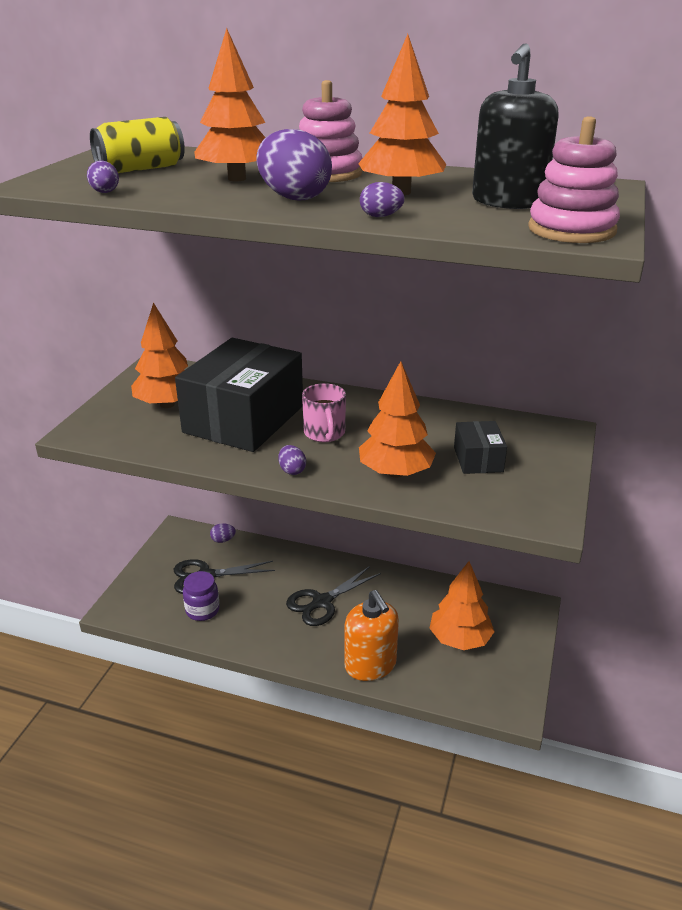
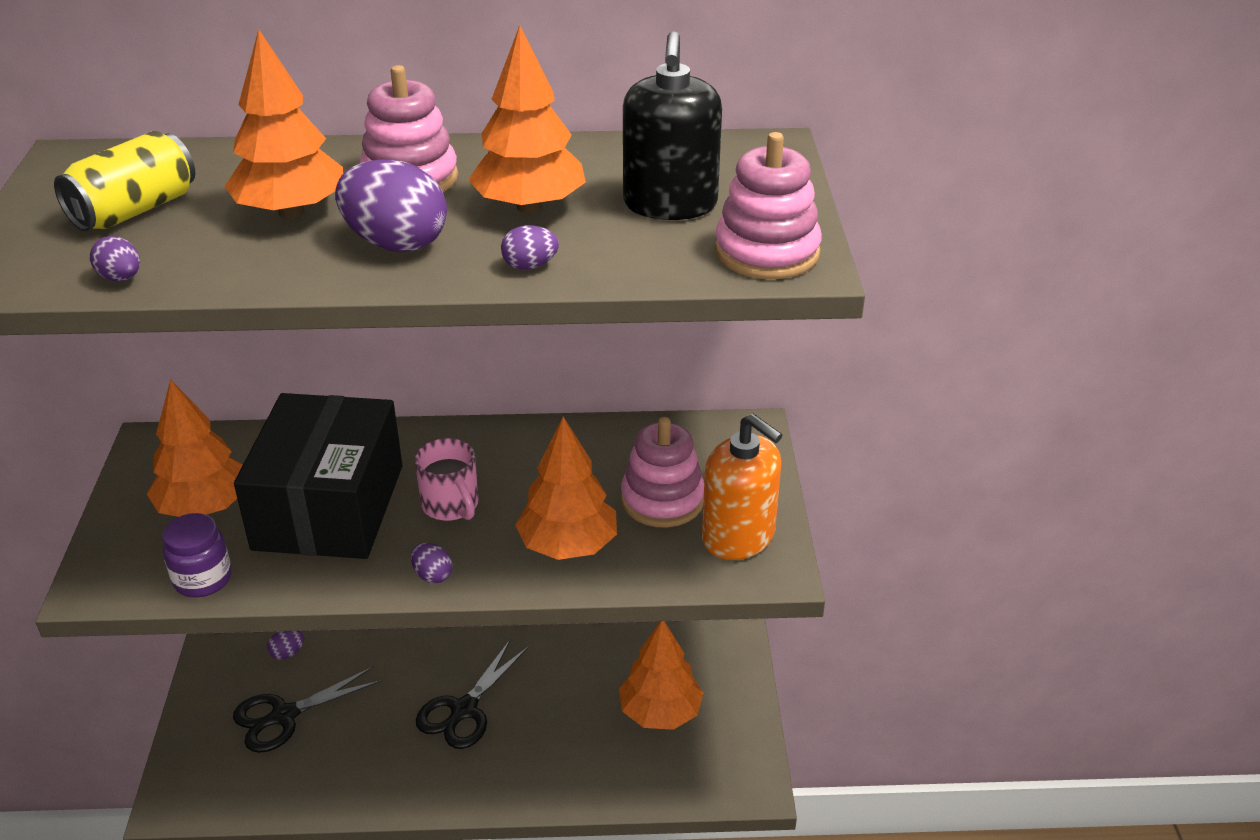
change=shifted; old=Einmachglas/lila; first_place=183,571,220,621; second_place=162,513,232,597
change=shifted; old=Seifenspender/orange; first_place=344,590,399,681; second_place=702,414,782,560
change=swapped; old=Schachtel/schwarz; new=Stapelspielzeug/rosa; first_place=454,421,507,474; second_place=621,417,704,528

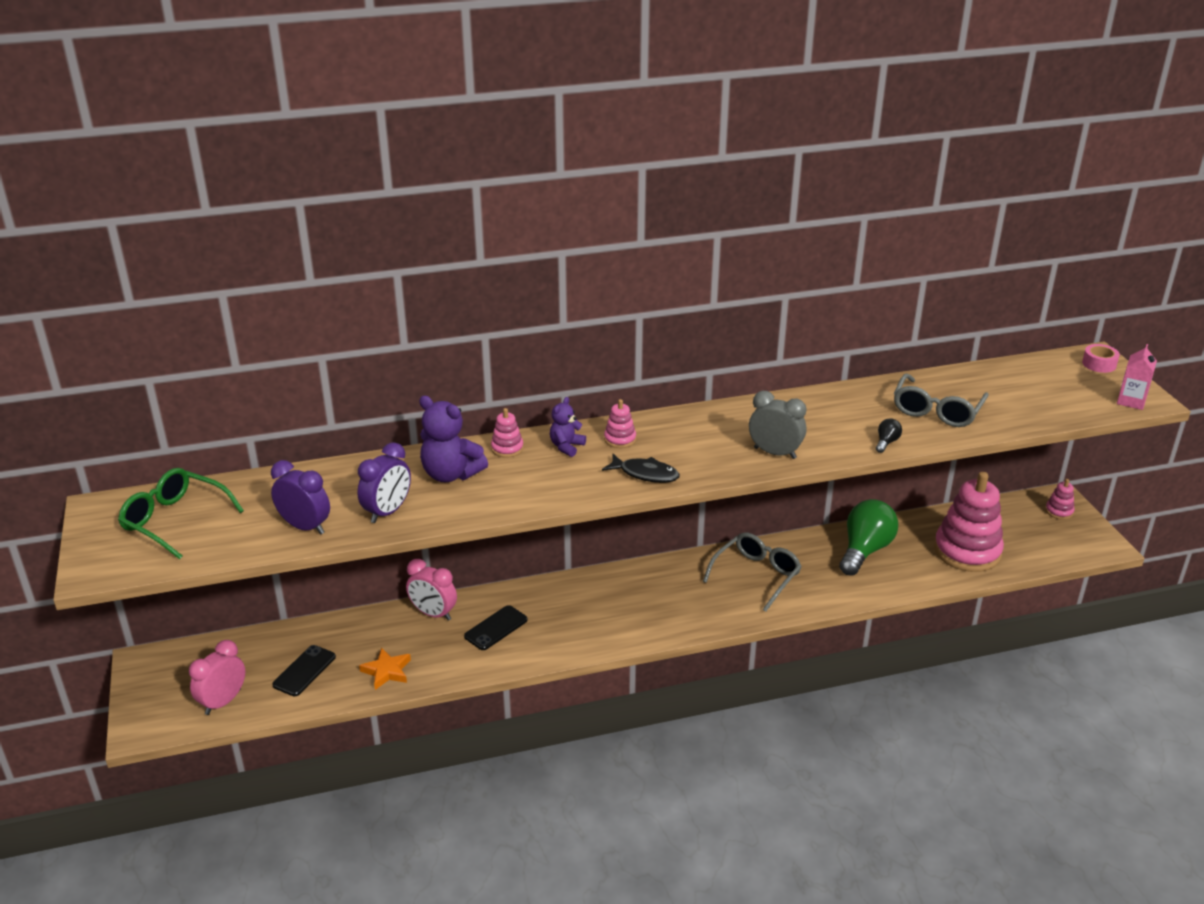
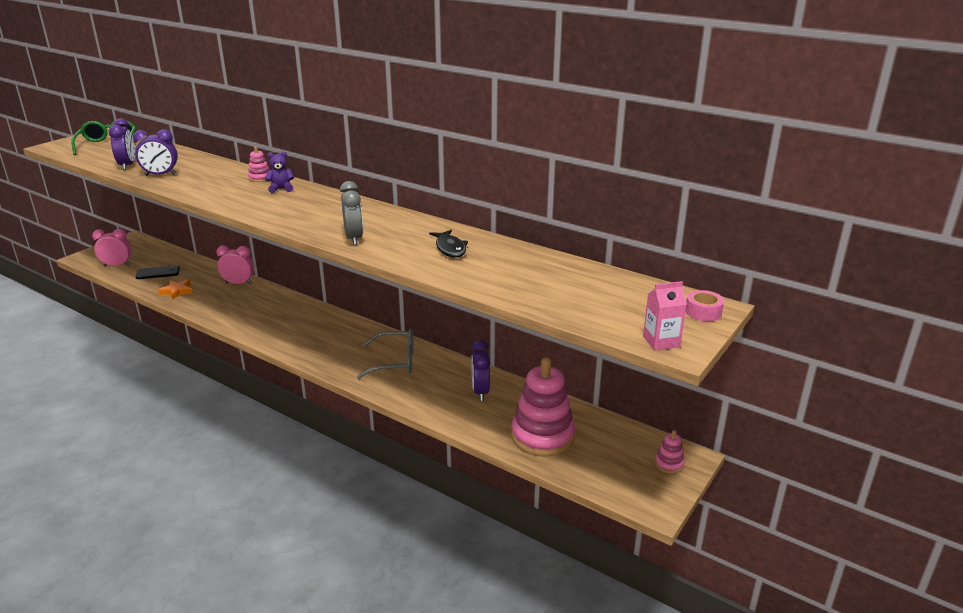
change=rotated; old=Wecker/rosa; first_place=406,559,457,621; second_place=216,245,254,284; degrees=105
change=gone; old=Teddybär/lila; first_place=419,396,488,482
change=gone; old=Handy/schwarz; first_place=464,605,528,650
change=shifted; old=Fisch/schwarz; first_place=602,454,680,483; second_place=429,230,468,257
change=gone; old=Stapelspielzeug/rosa; first_place=604,399,636,448
change=swapped; old=Glühbirne/grün; new=Wecker/lila; first_place=839,499,898,576; second_place=471,340,490,401
change=gone; old=Glühbirne/schwarz; first_place=876,418,902,453
change=gone; old=Brille/grau; first_place=894,374,989,427

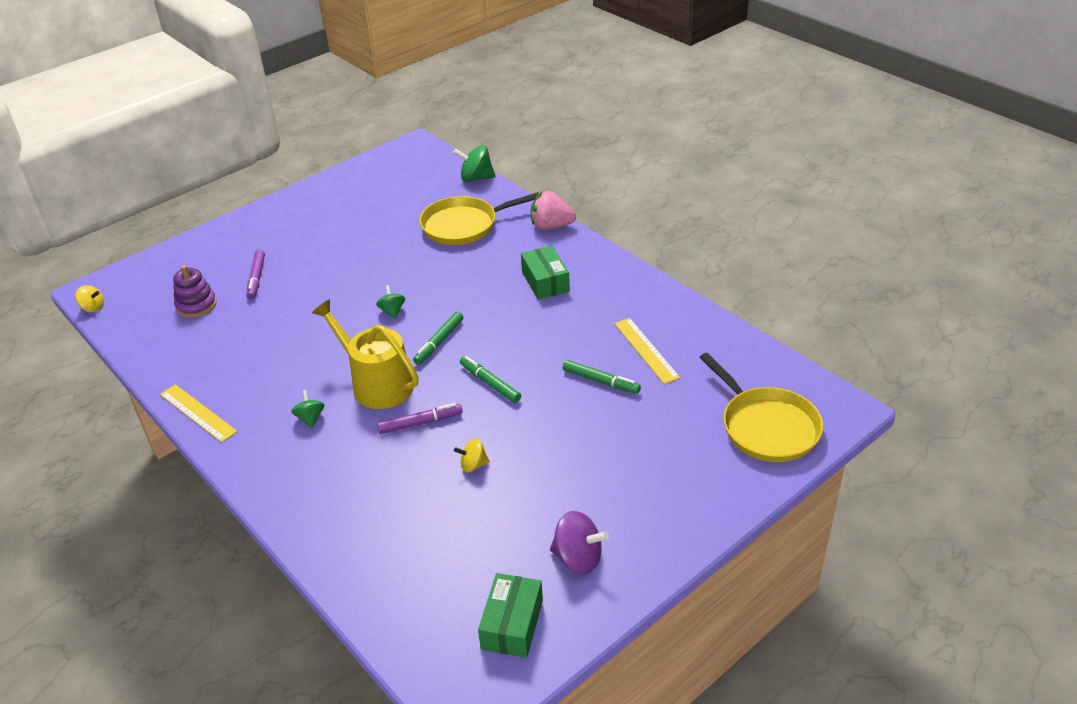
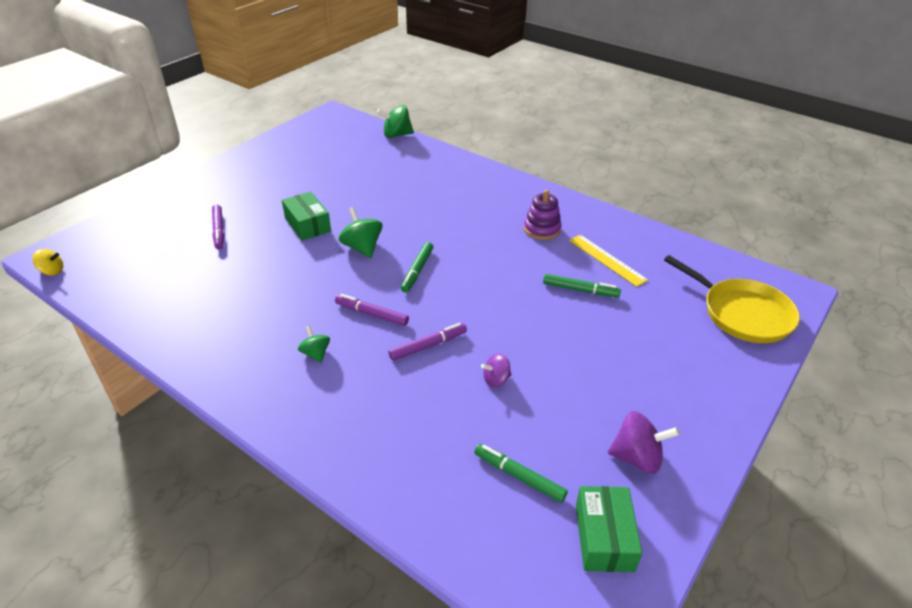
change=gone; old=Lineal/gelb; first_place=160,384,238,443
change=shifted; old=Stapelspielzeug/lila; first_place=173,265,217,318; second_place=524,190,562,240
change=swapped; old=Gießkanne/gelb; new=Filzstift/lila; first_place=312,299,418,409; second_place=335,294,409,326
change=scaled; old=Kreisel/grün; first_place=376,285,405,319; second_place=339,207,383,258; factor=1.64
change=gone; old=Pfanne/gelb; first_place=419,192,539,245
change=repainted; old=Kreisel/gelb; new=Kreisel/lila; first_place=454,439,490,472; second_place=481,353,512,387
change=shifted; old=Filzstift/grün; first_place=460,356,521,403; second_place=475,444,568,503
change=shifted; old=Schachtel/grün; first_place=521,246,570,300; second_place=282,191,331,241
change=gone; old=Erdbeere/rosa; first_place=531,191,576,230

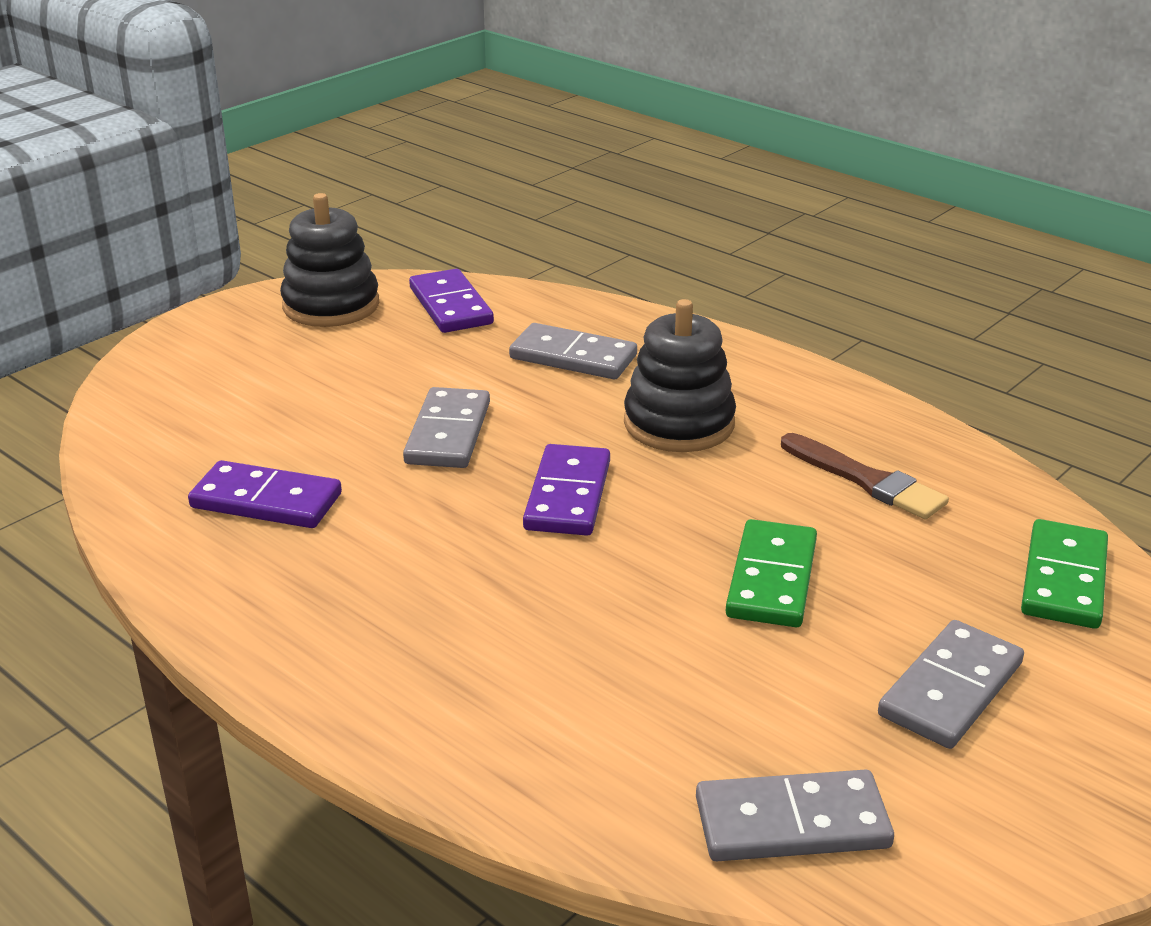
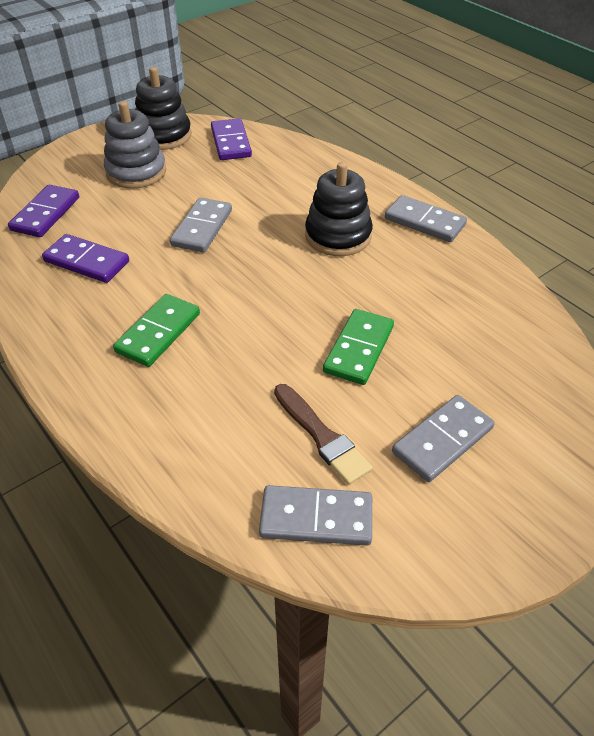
change=shifted; old=Dominostein/grau; first_place=509,323,637,379; second_place=385,195,467,242
change=shifted; old=Dominostein/lila; first_place=523,444,610,536; second_place=8,185,79,237
change=shifted; old=Pinsel/braun; first_place=781,433,949,519; second_place=274,384,373,485
change=shifted; old=Dominostein/grün; first_place=1021,519,1108,629; second_place=113,294,200,367
change=new; new=Stapelspielzeug/grau; second_place=104,101,166,189

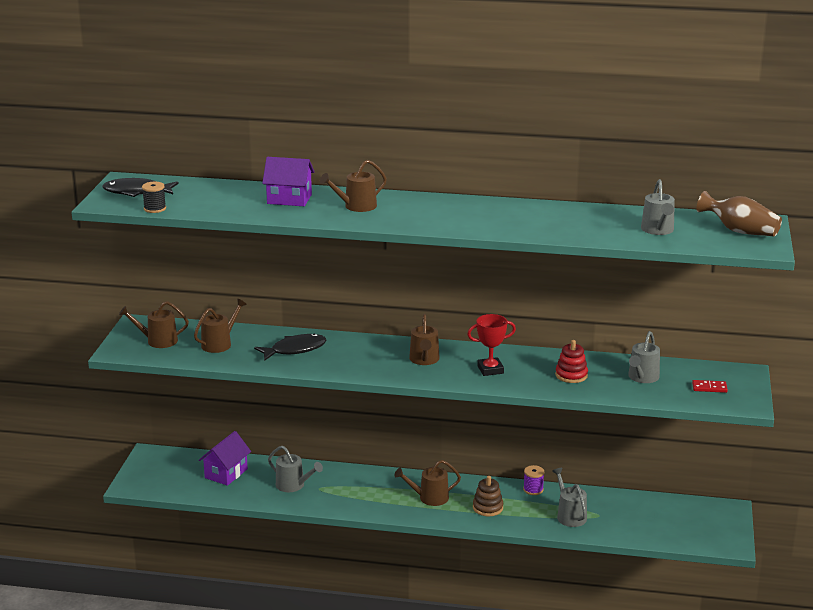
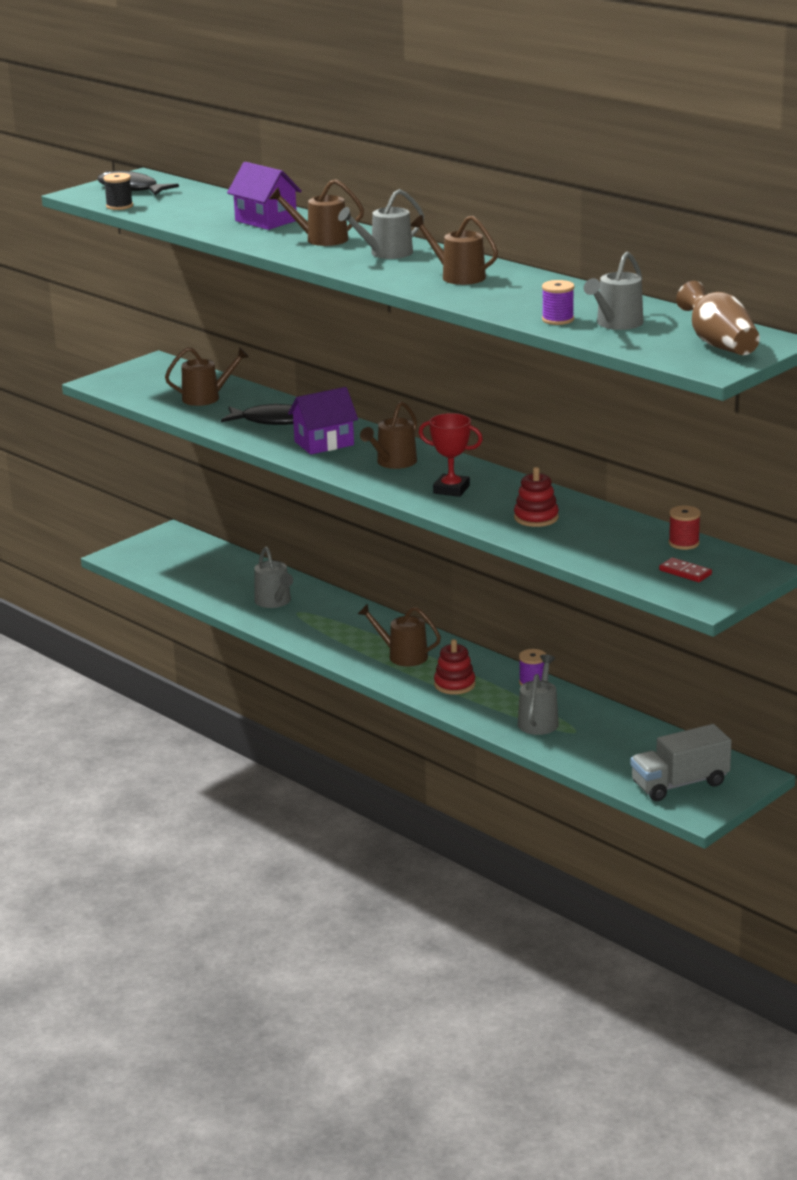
change=shifted; old=Gießkanne/braun; first_place=119,301,189,348; second_place=411,215,498,285
change=shifted; old=Haus/lila; first_place=199,431,251,486; second_place=288,387,358,455
change=repainted; old=Stapelspielzeug/braun; new=Stapelspielzeug/rot; first_place=473,476,504,516; second_place=434,639,475,694
change=shifted; old=Gießkanne/grau; first_place=628,331,660,383; second_place=338,189,424,259
change=new; new=Garnrolle/lila; second_place=542,280,574,325
change=new; new=Lastwagen/grau; second_place=631,724,732,801
change=new; new=Garnrolle/rot; second_place=669,506,701,550

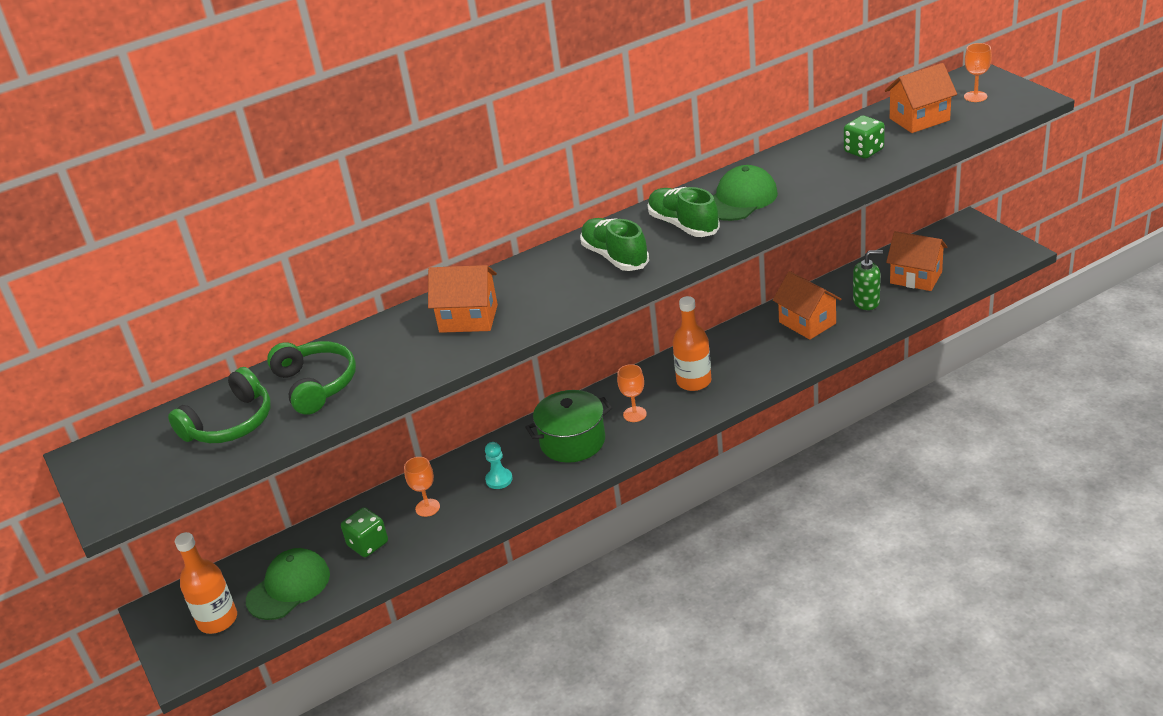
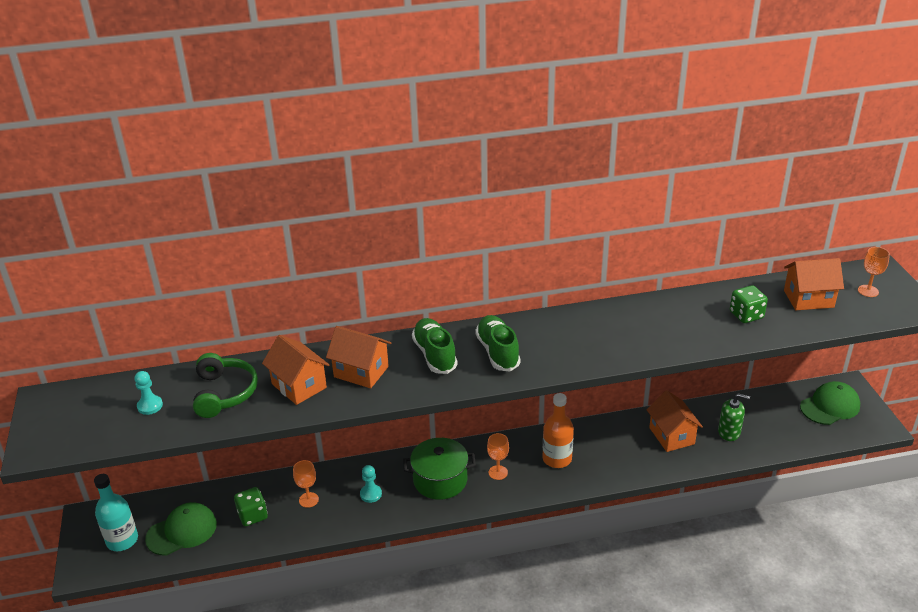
change=swapped; old=Kopfhörer/grün; new=Bauer/türkis; first_place=168,367,271,443; second_place=135,371,163,415
change=repainted; old=Flasche/orange; new=Flasche/türkis; first_place=175,532,237,634; second_place=94,474,138,551
change=shifted; old=Schuh/grün; first_place=648,187,720,237; second_place=412,318,458,374
change=shifted; old=Kappe/grün; first_place=713,165,778,221; second_place=800,381,860,425
change=shifted; old=Haus/orange; first_place=886,231,948,291; second_place=262,335,329,405

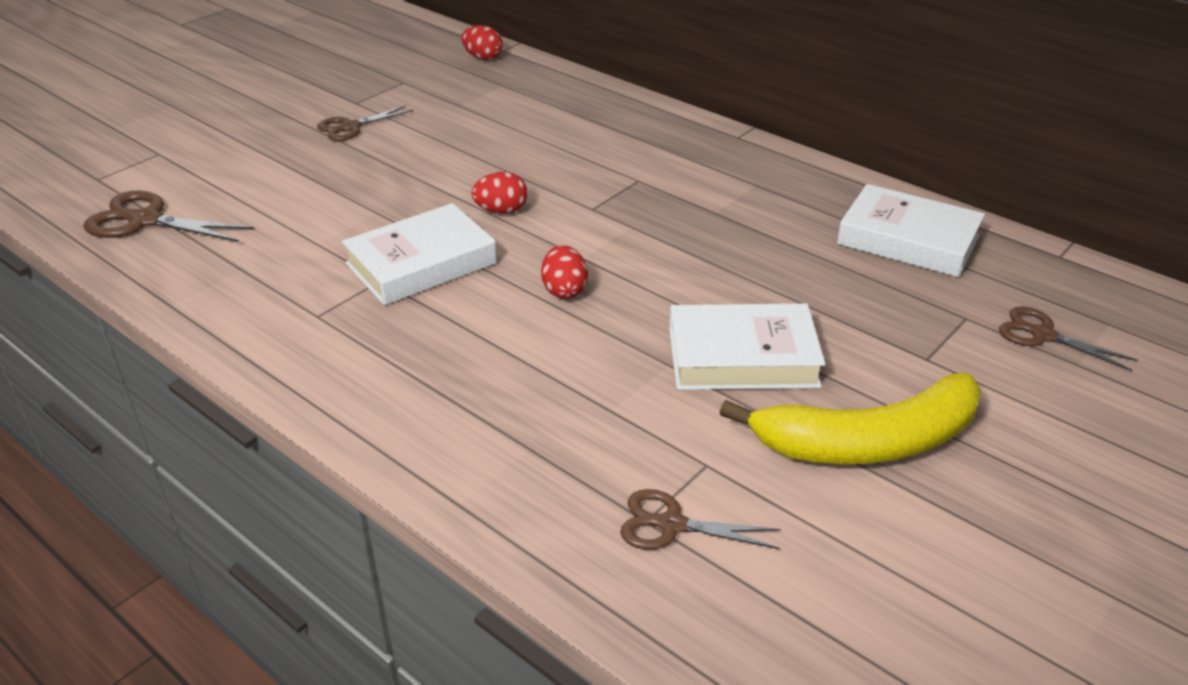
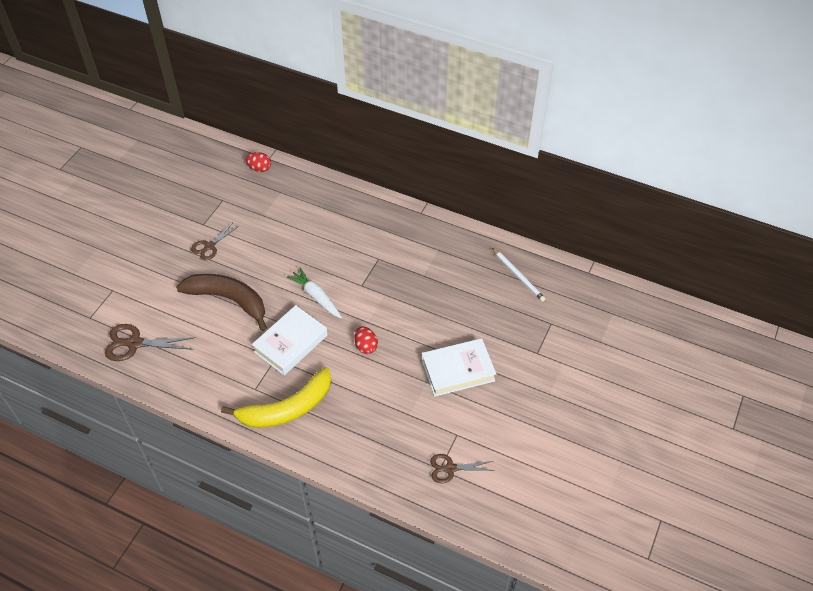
change=swapped; old=Ei/rot; new=Karotte/weiß; first_place=471,172,528,214; second_place=287,267,342,318
change=shifted; old=Banane/gelb; first_place=719,373,981,464; second_place=221,367,332,428
change=swapped; old=Buch/weiß; new=Bleistift/weiß; first_place=837,184,985,277; second_place=492,248,545,302
change=gone; old=Schere/braun; first_place=999,306,1138,371
change=new; new=Banane/braun; second_place=176,274,267,331

